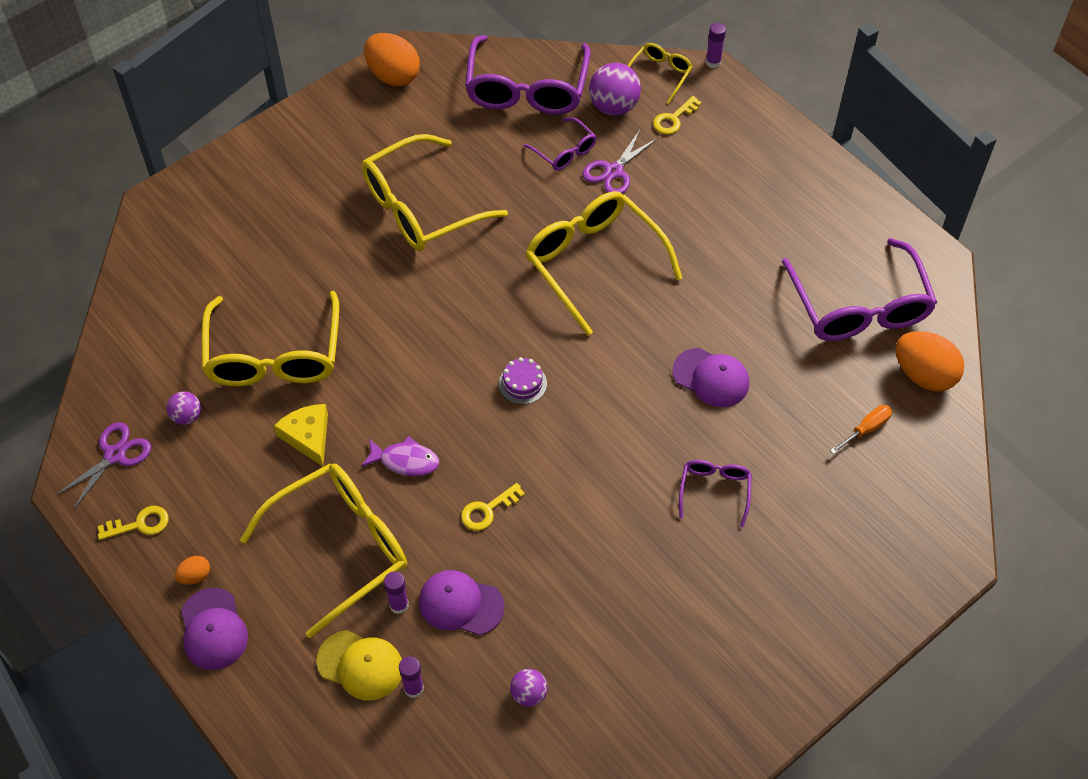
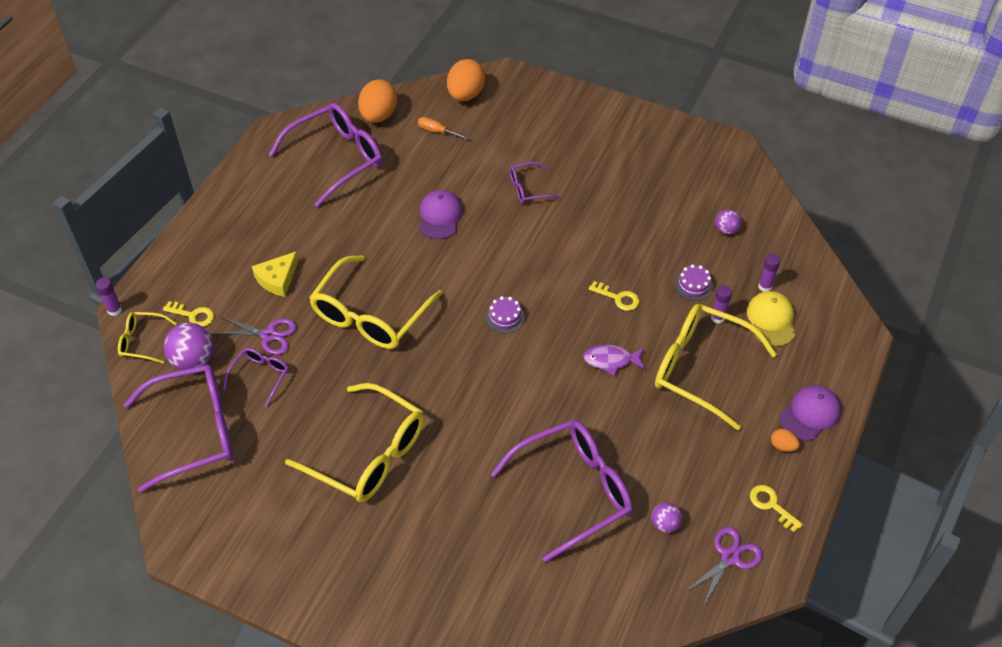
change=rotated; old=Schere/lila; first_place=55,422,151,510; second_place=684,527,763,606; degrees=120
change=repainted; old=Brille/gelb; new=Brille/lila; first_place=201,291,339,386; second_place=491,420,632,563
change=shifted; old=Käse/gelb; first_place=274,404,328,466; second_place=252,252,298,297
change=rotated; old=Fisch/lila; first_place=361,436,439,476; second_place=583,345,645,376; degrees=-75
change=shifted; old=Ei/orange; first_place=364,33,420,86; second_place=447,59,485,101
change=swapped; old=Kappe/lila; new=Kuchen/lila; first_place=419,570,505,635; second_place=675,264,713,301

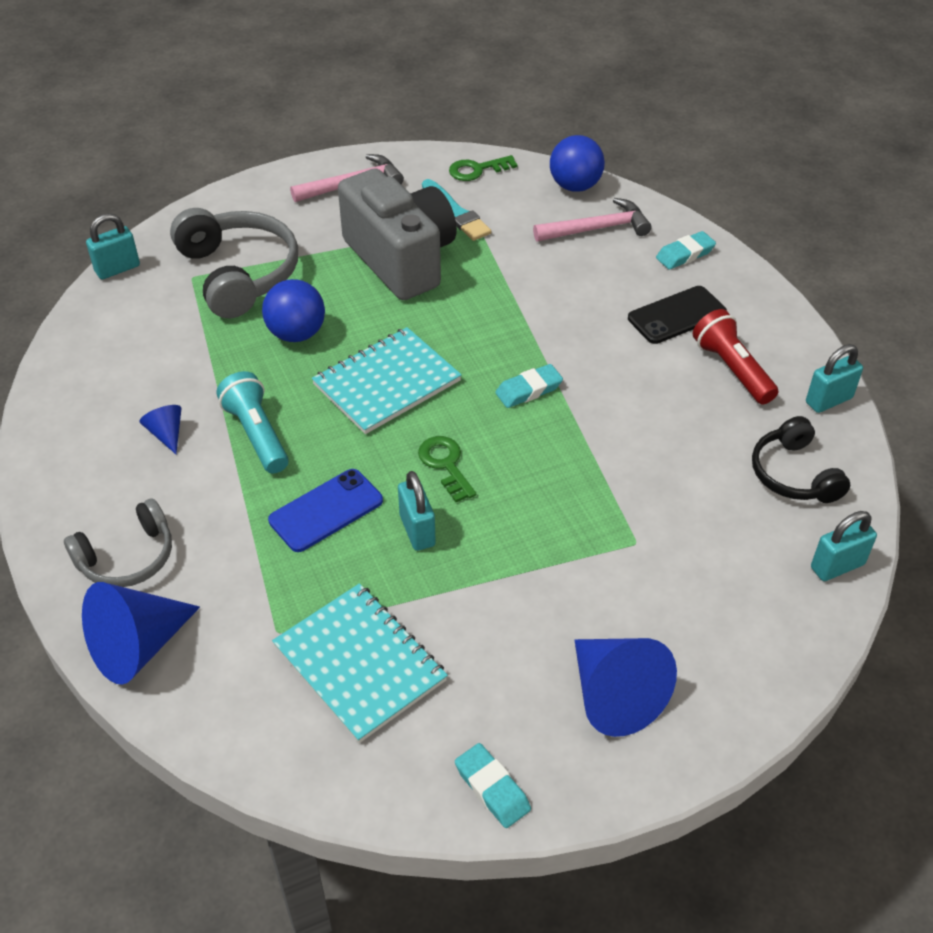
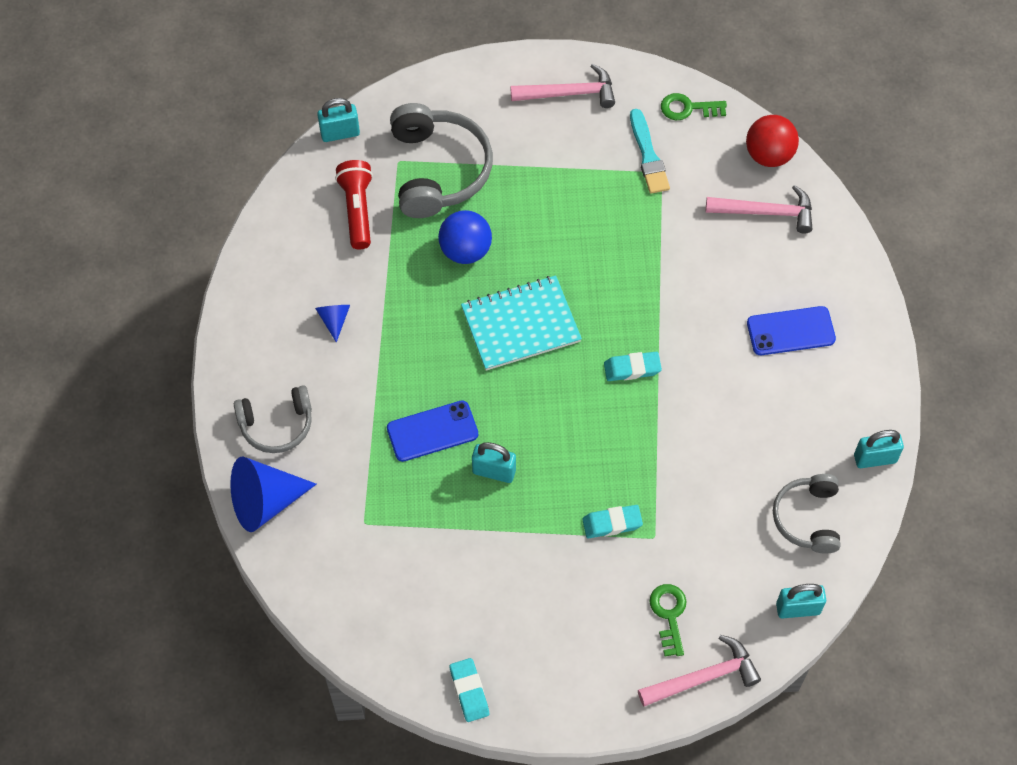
change=gone; old=Taschenlampe/türkis; first_place=216,371,289,474
change=gone; old=Notizbuch/türkis; first_place=272,583,448,743
change=gone; old=Kamera/grau; first_place=338,168,457,300
change=rotated; old=Vorhängeschloss/türkis; first_place=398,471,436,551; second_place=472,442,516,483; degrees=-75
change=shifted; old=Schlüssel/grün; first_place=418,436,476,502; second_place=649,584,687,656
change=repainted; old=Ball/blau; new=Ball/rot; first_place=550,135,605,192; second_place=746,115,799,167
change=gone; old=Kegel/blau; first_place=574,638,677,737
change=repainted; old=Handy/schwarz; new=Handy/blau; first_place=628,286,727,344; second_place=747,306,836,355
change=shifted; old=Radiergummi/türkis; first_place=656,231,716,269; second_place=582,505,643,538
change=shifted; old=Taschenlampe/rot; first_place=693,309,778,404; second_place=335,160,373,249
change=repainted; old=Kopfhörer/schwarz; new=Kopfhörer/grau; first_place=752,416,850,503; second_place=773,474,840,554
change=new; new=Hammer/rosa; second_place=638,635,761,706

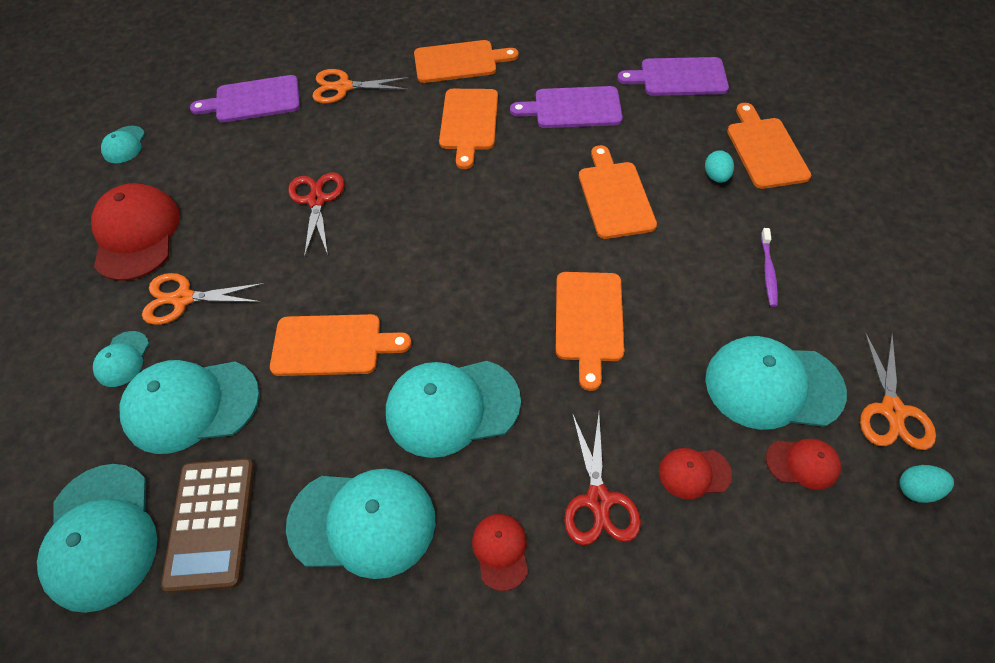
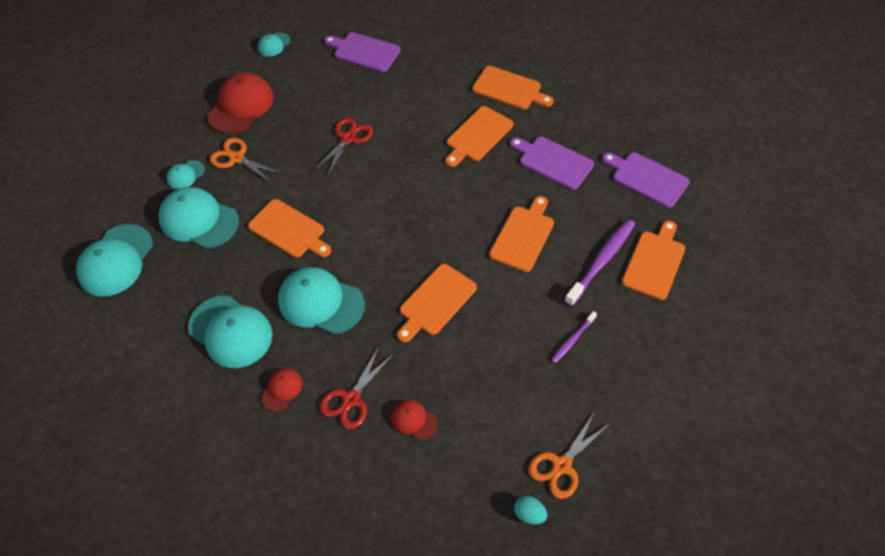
change=gone; old=Taschenrechner/braun; first_place=161,458,255,593
change=gone; old=Schere/orange; first_place=312,69,409,103
change=swapped; old=Ei/türkis; new=Zahnbürste/lila; first_place=705,150,734,183; second_place=565,219,635,306
change=gone; old=Kappe/türkis; first_place=705,336,847,430
change=gone; old=Kappe/rot; first_place=766,439,841,490

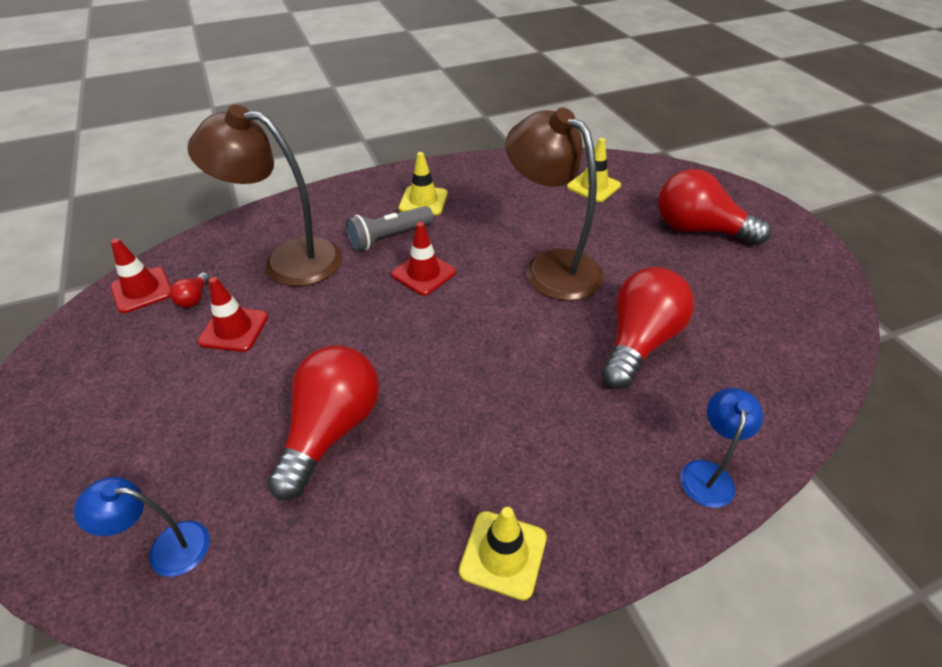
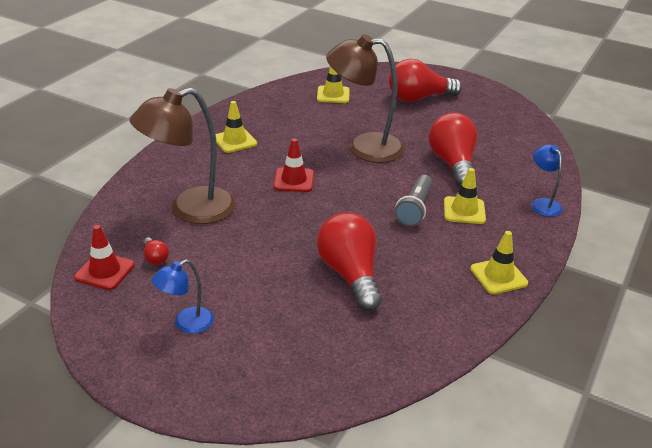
change=shifted; old=Lampe/blau; first_place=74,477,210,577; second_place=152,259,214,334
change=gone; old=Leitkegel/rot; first_place=198,277,268,352
change=shifted; old=Taschenlampe/grau; first_place=346,206,433,251; second_place=395,175,432,226
change=new; new=Leitkegel/gelb; second_place=444,168,486,224

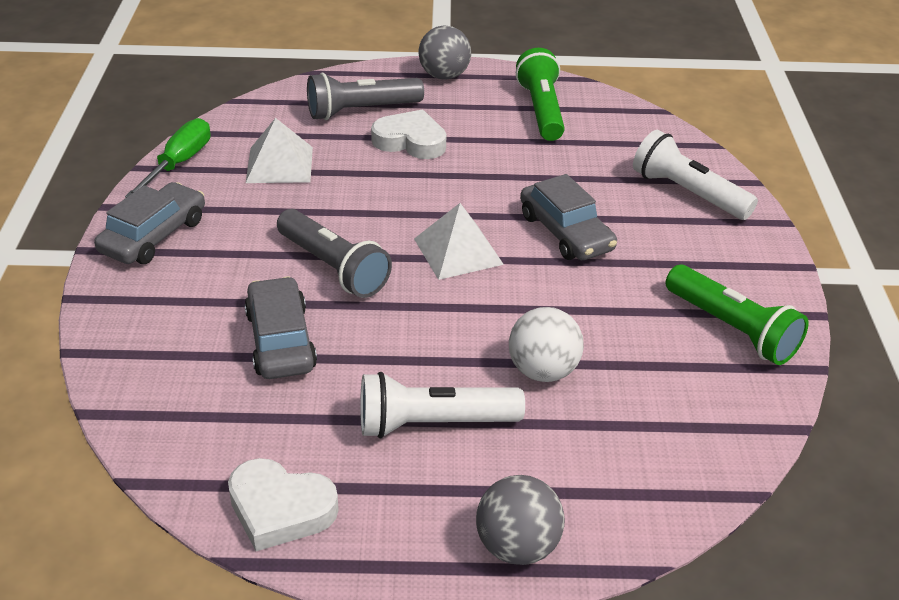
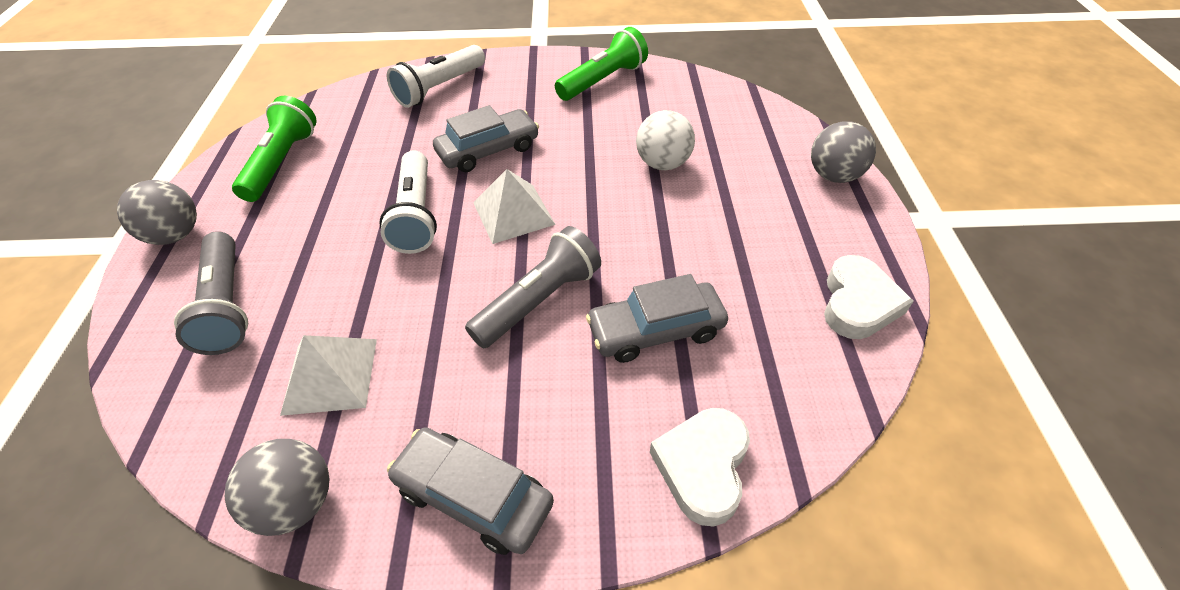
change=swapped; old=Schraubenzieher/grün; new=Ball/grau; first_place=125,118,211,198; second_place=225,439,330,536
change=shifted; old=Taschenlampe/weiß; first_place=360,372,525,438; second_place=379,150,437,254
change=shifted; old=Herz/weiß; first_place=371,109,447,159; second_place=650,408,750,527
change=rotated; old=Taschenlampe/grün; first_place=516,48,565,141; second_place=232,96,317,202; degrees=105

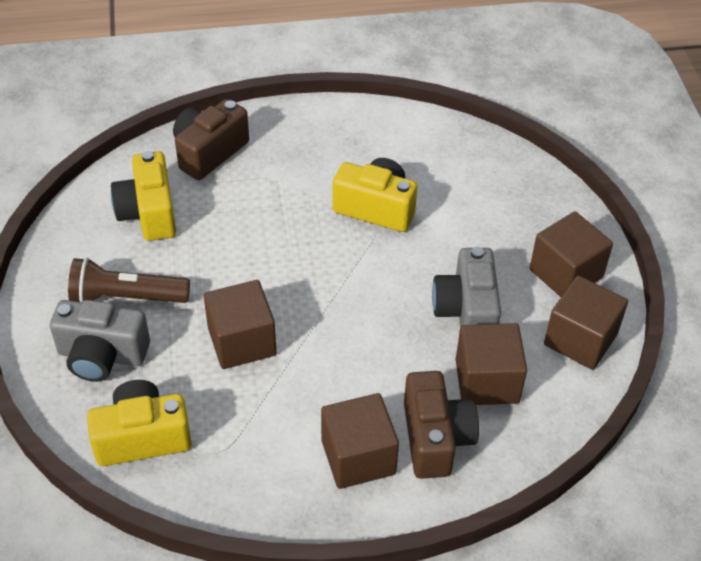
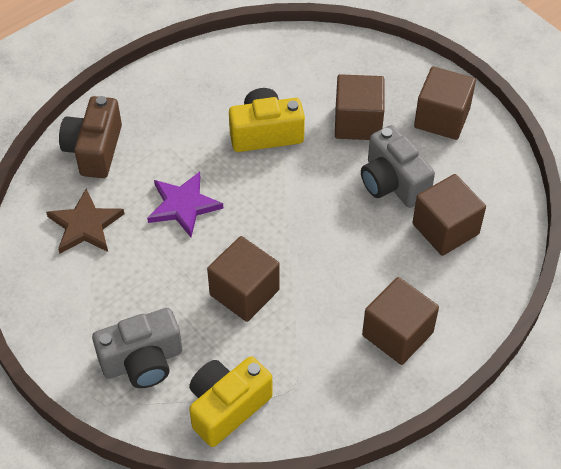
change=gone; old=Taschenlampe/braun; first_place=68,258,190,303
change=swapped; old=Kamera/gelb; new=Stern/braun; first_place=111,151,176,241; second_place=46,189,124,254
change=gone; old=Kamera/braun; first_place=404,371,479,479
change=shifted; old=Kubus/braun; first_place=544,276,628,370; second_place=335,74,385,140
change=new; new=Stern/lila; second_place=147,172,224,237

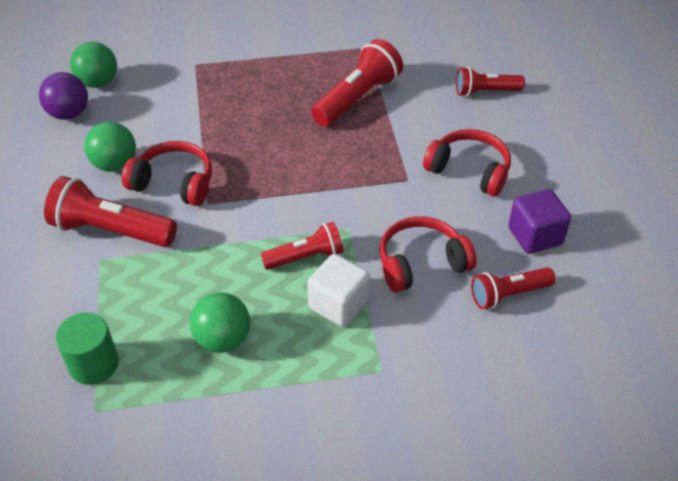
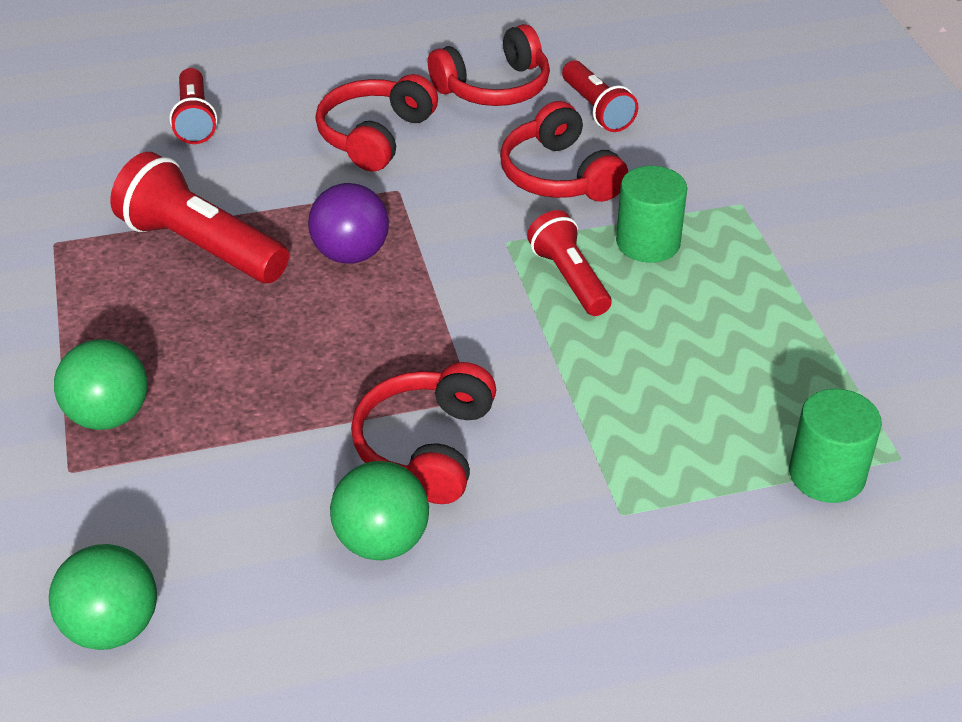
change=shifted; old=Ball/lila; first_place=39,72,88,120; second_place=308,183,389,264
change=gone; old=Taschenlampe/rot; first_place=44,176,177,247
change=shifted; old=Ball/grün; first_place=190,293,250,353; second_place=54,339,148,430
change=swapped; old=Kubus/weiß; new=Vollzylinder/grün; first_place=307,254,370,327; second_place=616,166,687,263
change=swapped; old=Kubus/lila; new=Kopfhörer/rot; first_place=508,189,571,254; second_place=428,24,550,106

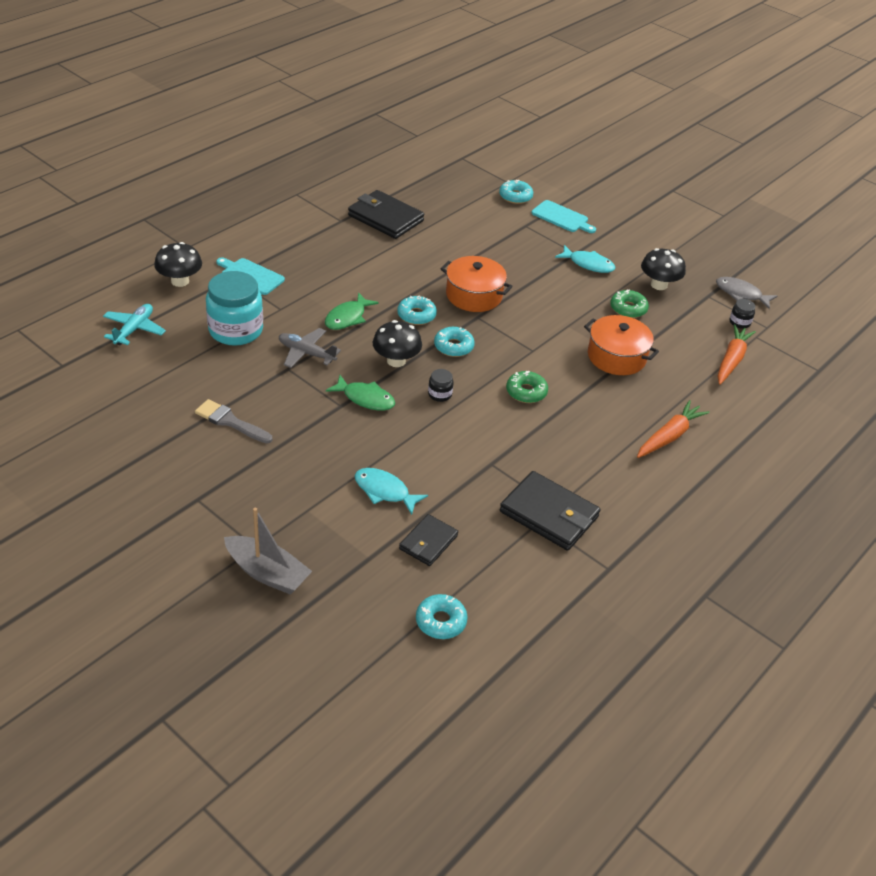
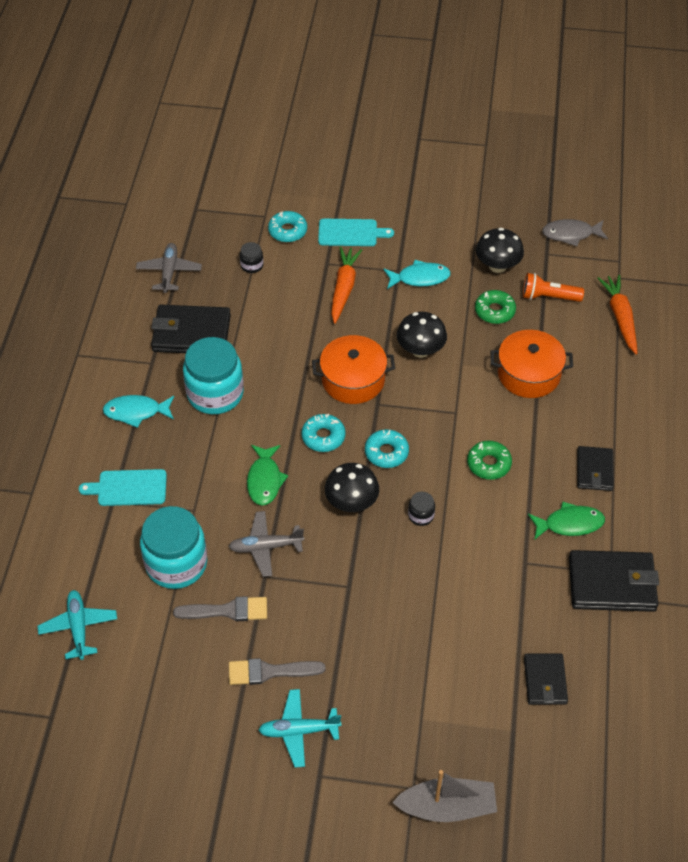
change=shifted; old=Pilz/schwarz; first_place=154,242,202,287; second_place=397,312,447,358
change=shifted; old=Fisch/grün; first_place=326,375,395,411; second_place=528,502,605,540
change=shifted; old=Fisch/türkis; first_place=354,468,428,515; second_place=103,395,174,428
change=gone; old=Donut/türkis; first_place=416,594,467,639
change=shifted; old=Karotte/orange; first_place=637,400,709,458; second_place=331,247,362,324
change=shifted; old=Einmachglas/schwarz; first_place=730,299,755,329; second_place=240,242,263,273
change=new; new=Flugzeug/grau; second_place=136,243,202,293
change=new; new=Pinsel/grau; second_place=173,596,267,621
change=new; new=Einmachglas/türkis; second_place=183,337,244,414
change=new; new=Flugzeug/türkis; second_place=259,689,341,768
change=new; new=Taschenlampe/orange; second_place=523,273,584,302
change=new; new=Geldbörse/schwarz; second_place=577,446,614,491

